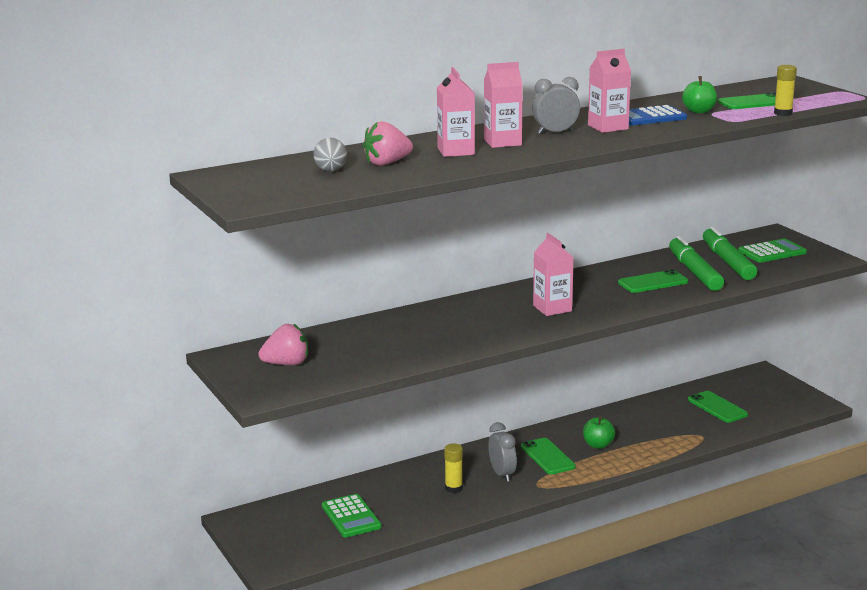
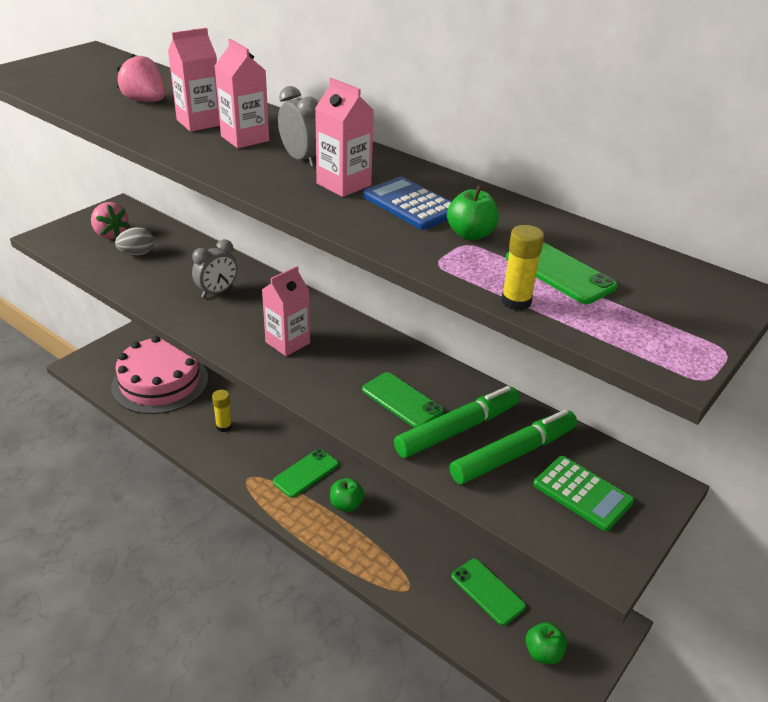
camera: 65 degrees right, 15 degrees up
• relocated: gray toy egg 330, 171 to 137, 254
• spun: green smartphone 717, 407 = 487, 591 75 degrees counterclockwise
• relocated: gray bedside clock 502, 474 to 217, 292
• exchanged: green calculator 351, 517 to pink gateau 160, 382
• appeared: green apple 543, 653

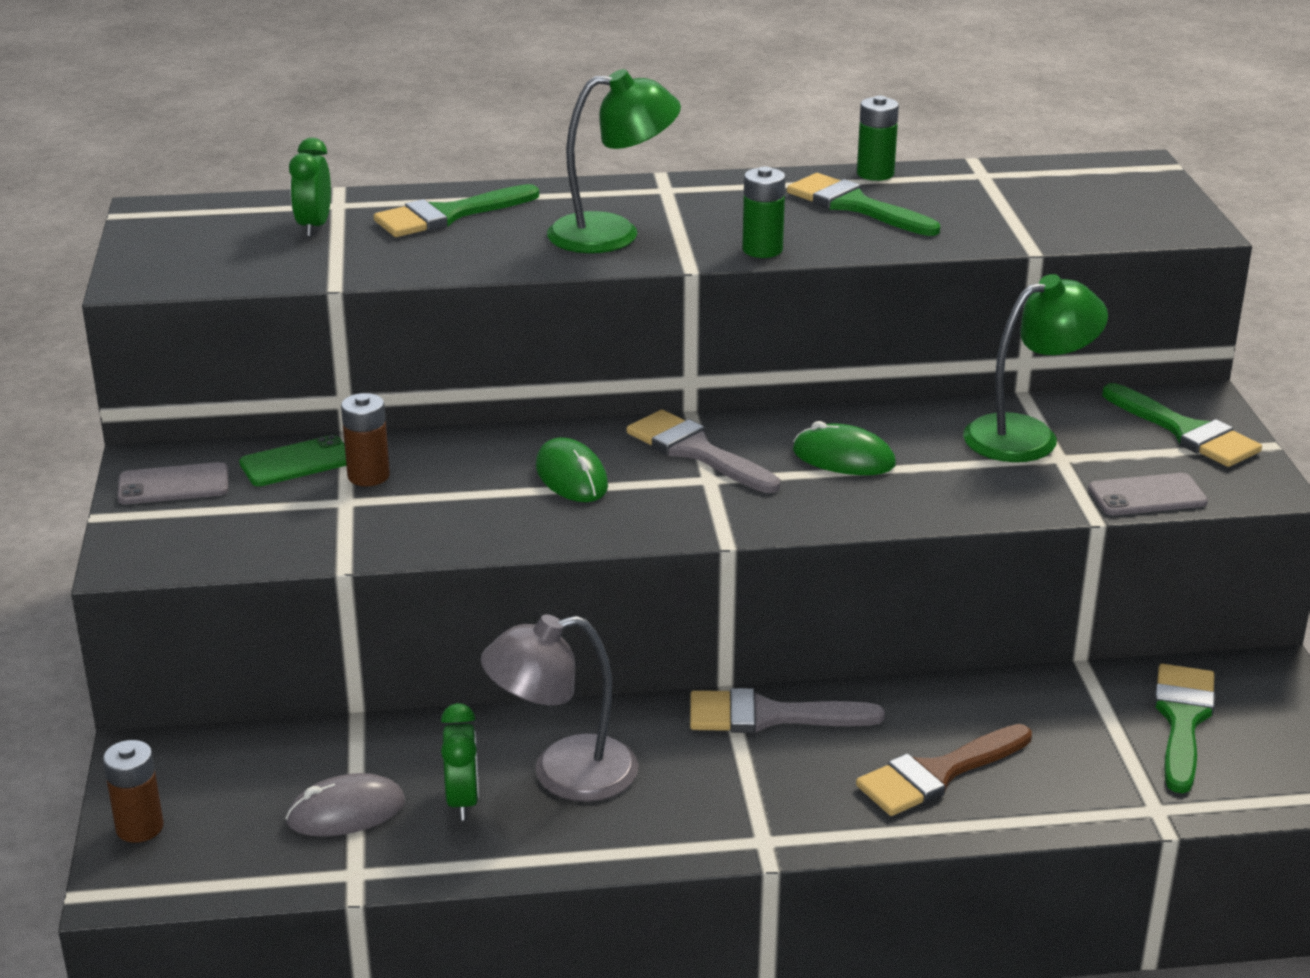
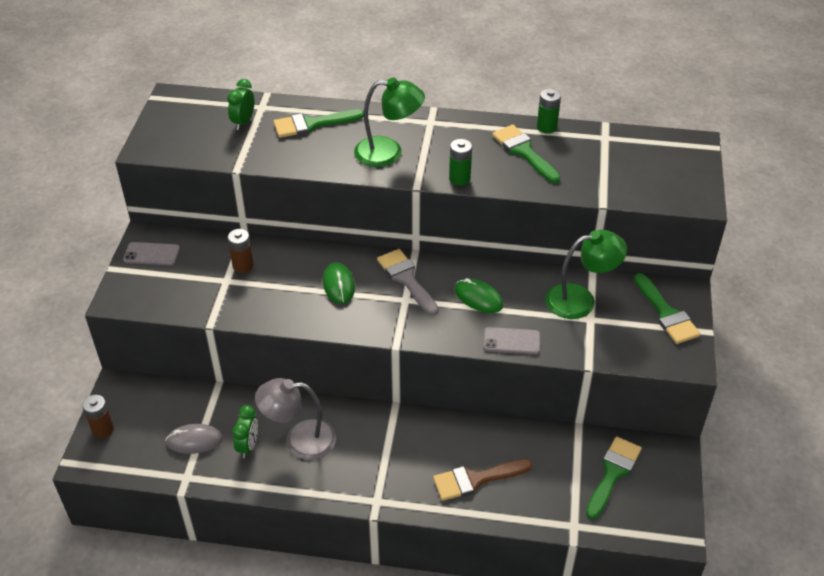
camera: 15 degrees right, 15 degrees up
• missing: green smartphone 296, 462
• relocated: gray smartphone 1147, 496 to 511, 341
• missing: gray paint brush 769, 716

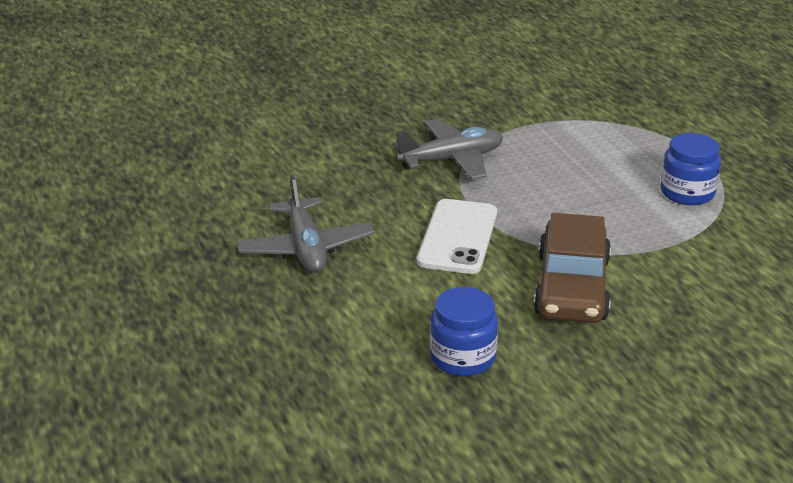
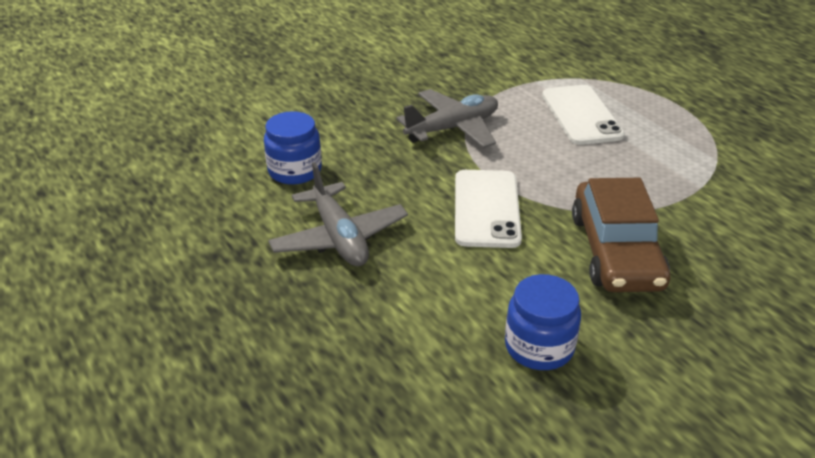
camera: 10 degrees left, 5 degrees up
• relocated: cobalt jar 687, 193 to 295, 171
• appeared: white smartphone 581, 115

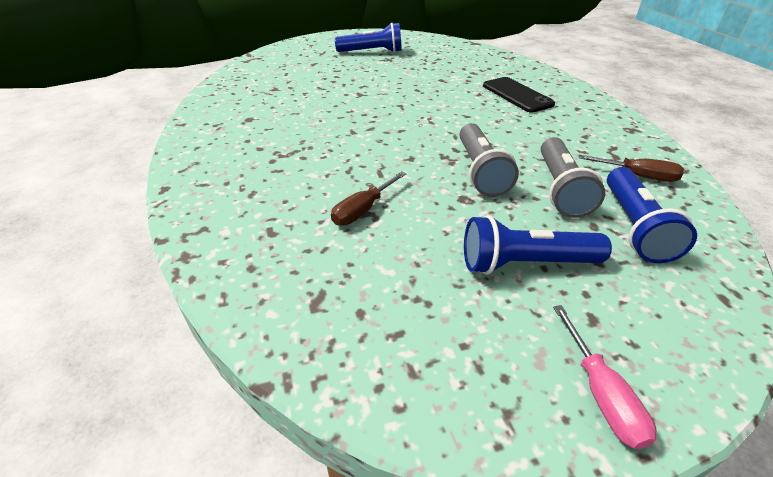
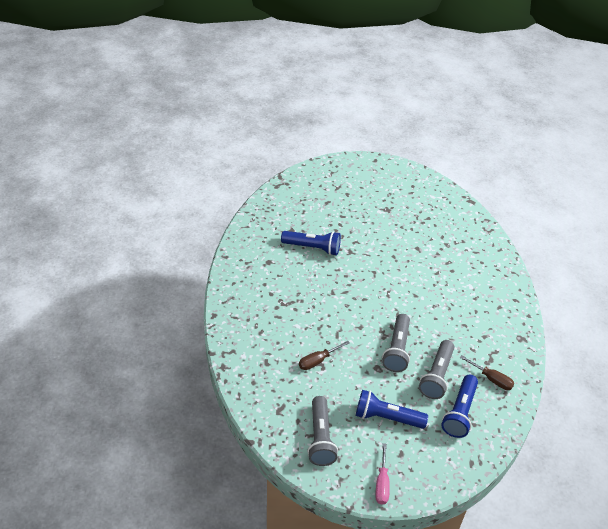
camera: 15 degrees right, 5 degrees up
• relocated: cobalt flashlight 372, 52 to 312, 248
• missing: jet-black smartphone 517, 95
• appeared: gray flashlight 320, 438

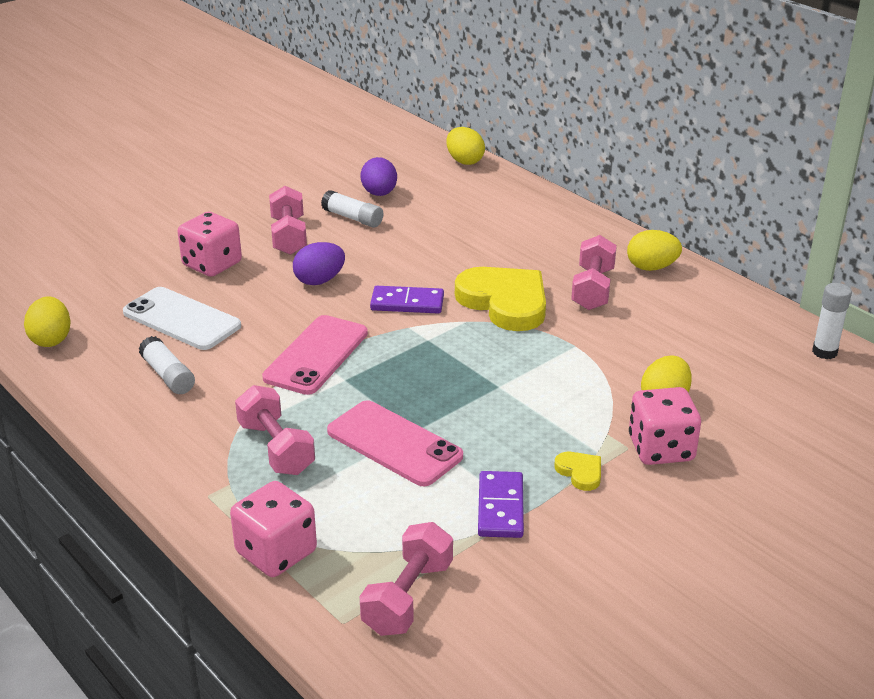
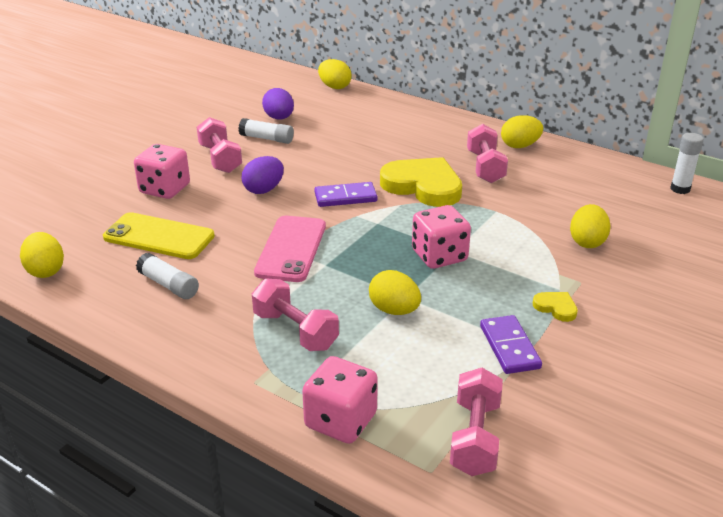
camera: 15 degrees left, 0 degrees up
• colour: white smartphone 182, 319 to bright yellow smartphone 159, 237
• relocated: pink dice 661, 449 to 439, 256
• exchanged: pink smartphone 394, 444 to bright yellow toy egg 394, 310

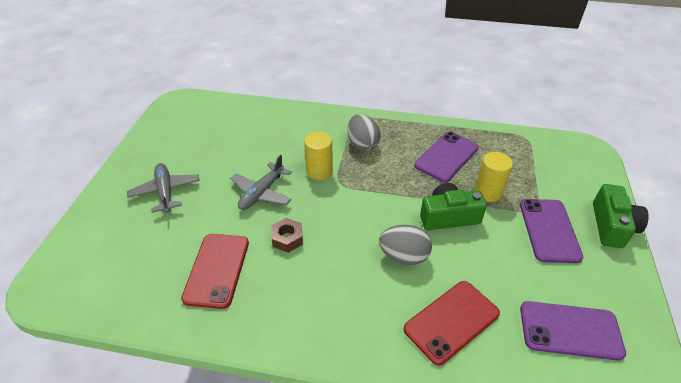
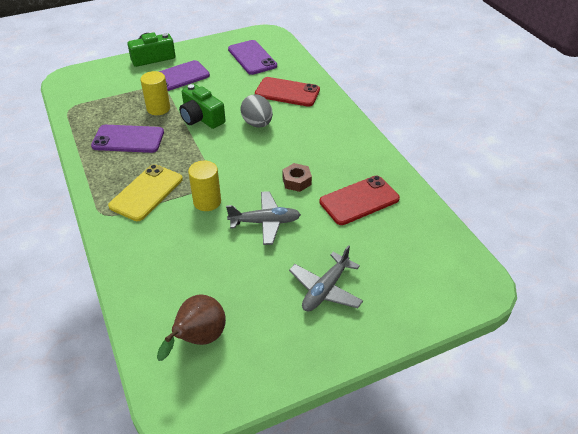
camera: 125 degrees left, 0 degrees up
• exchanged: gray toy egg 362, 144 to bright yellow smartphone 146, 192
• appeared: dark brown pear 198, 339

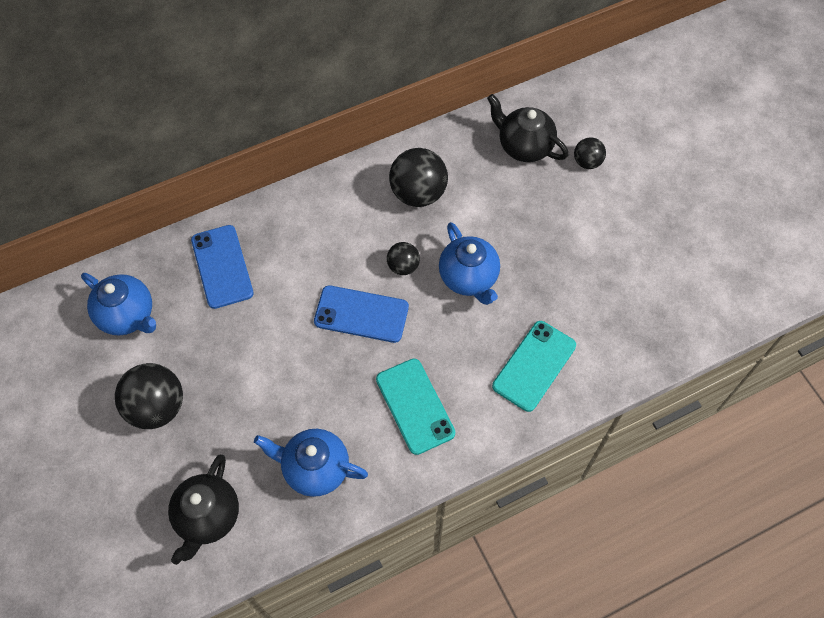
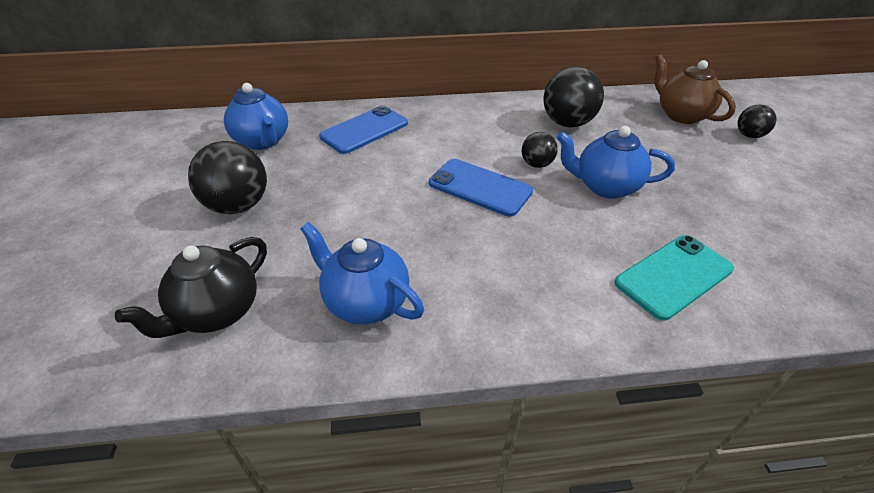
camera: 20 degrees right, 20 degrees down
• colour: jet-black china teapot 524, 146 to dark brown china teapot 681, 115
• spun: cobalt china teapot 469, 278 = 605, 186 105 degrees clockwise
• spun: cobalt smartphone 222, 266 = 364, 130 45 degrees clockwise
• missing: teal smartphone 415, 406

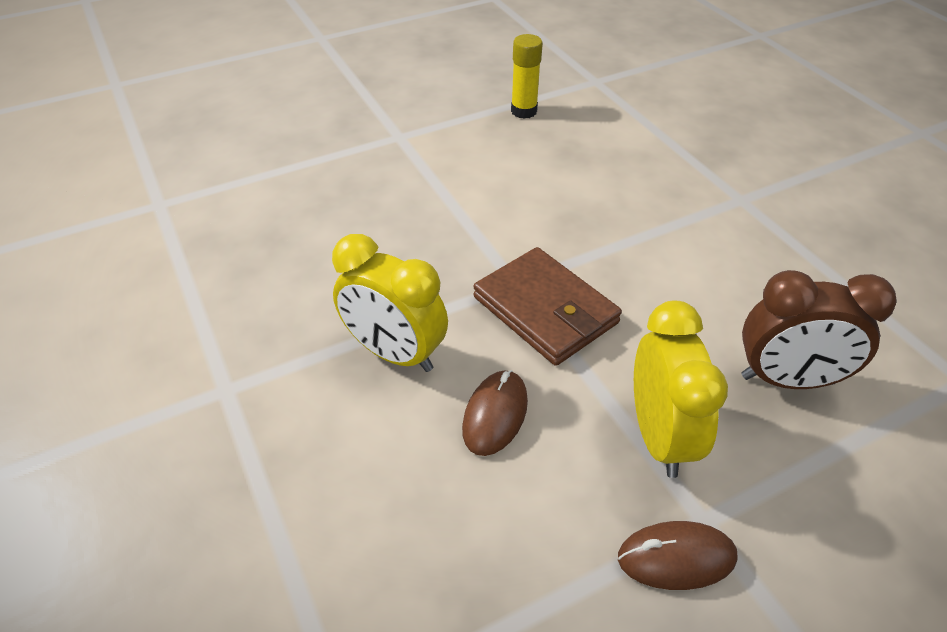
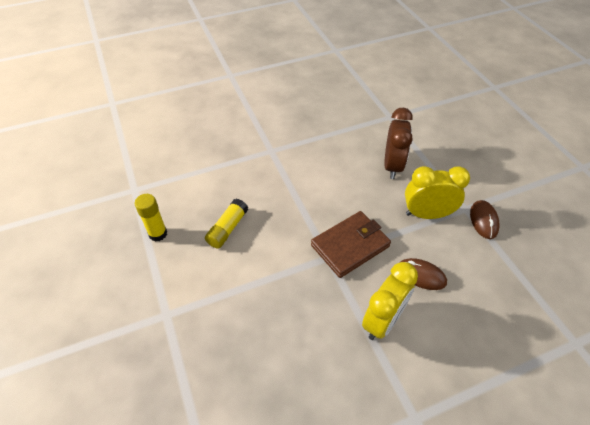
camera: 85 degrees left, 5 degrees up
• appeared: bright yellow glue 227, 229

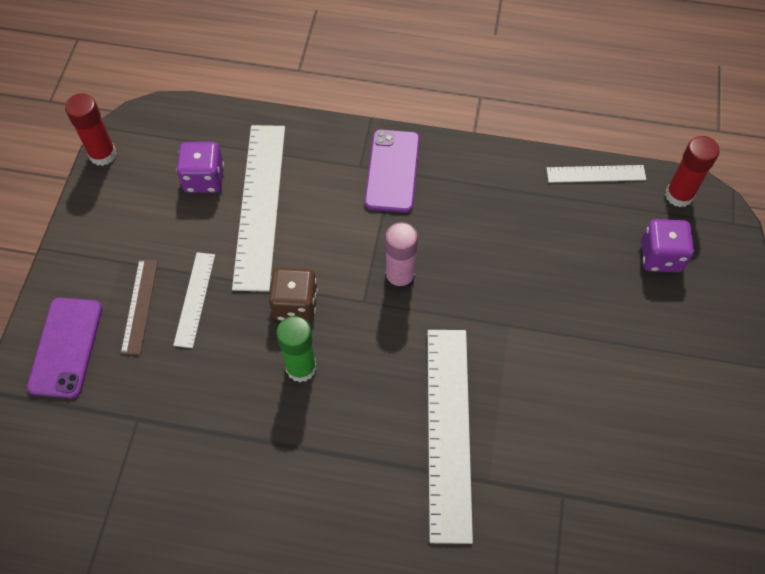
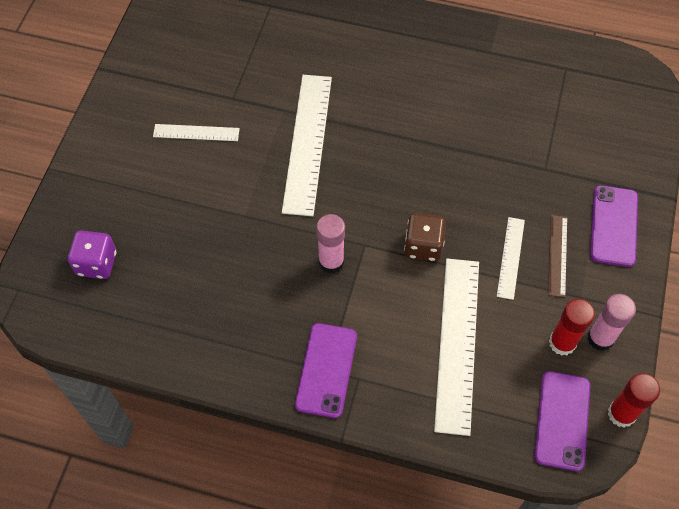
camera: 175 degrees left, 0 degrees up
• relocated: scarlet glue 679, 195 to 562, 343
• missing: royal purple dice 204, 179
• relocated: white straightedge 596, 174 to 196, 133
• missing: green glue 301, 368
• appeared: pink glue 600, 338
• appeared: royal purple smartphone 562, 420

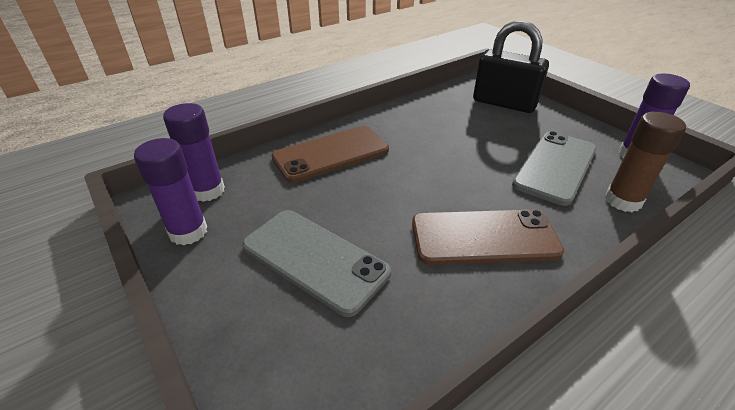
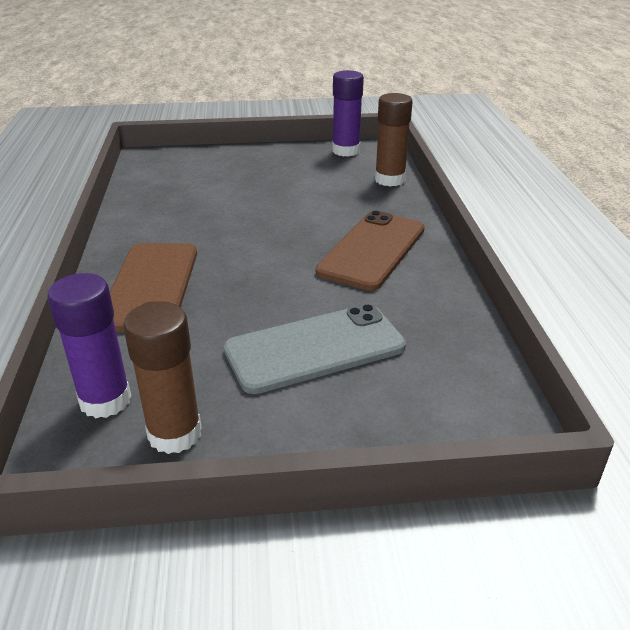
camera: 60 degrees left, 5 degrees down
• missing: jet-black small lock 504, 103
• missing: gray smartphone 555, 167
• colour: royal purple glue 188, 232 to dark brown glue 175, 434

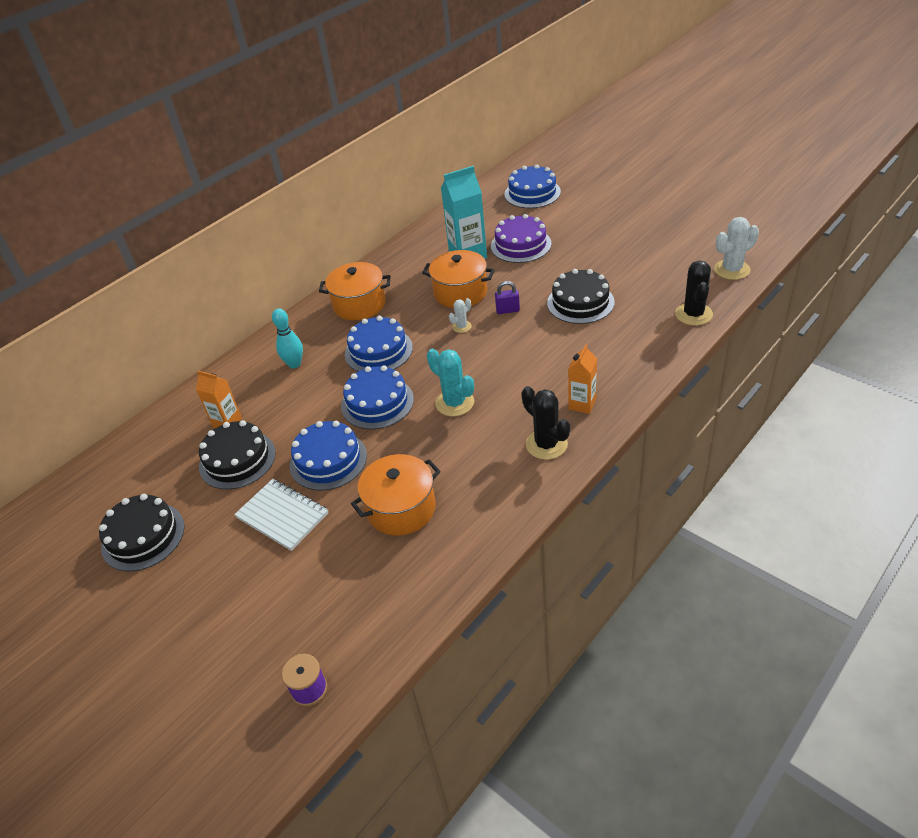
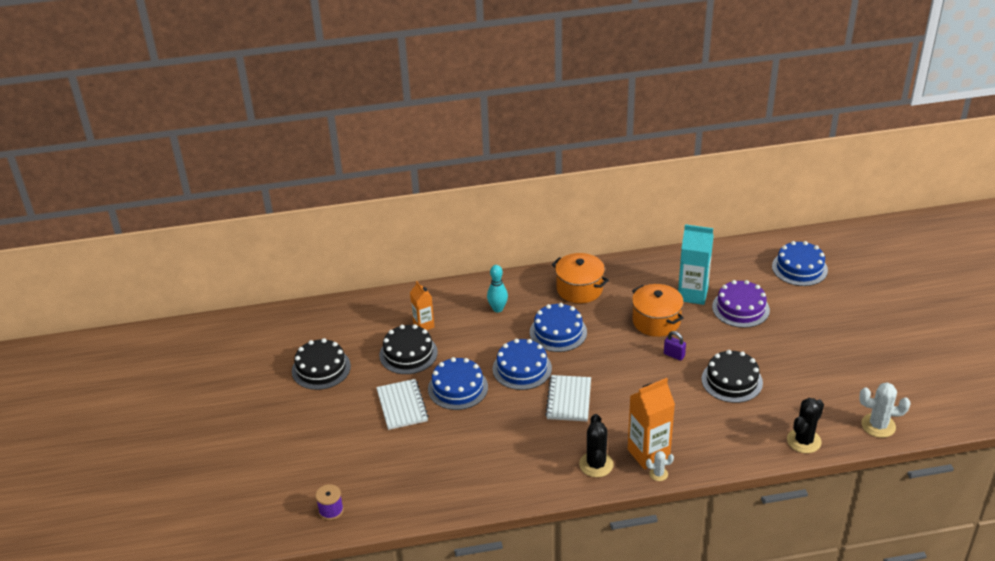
camera: 35 degrees right, 5 degrees down
• relocated: white saguaro cactus 462, 327 to 658, 474
• size: orange-coloured juice carton 582, 404 = 648, 454 x1.67
• exchanged: teal saguaro cactus 454, 403 to white exercise book 569, 399
• missing: orange-coloured cooking pot 401, 508

